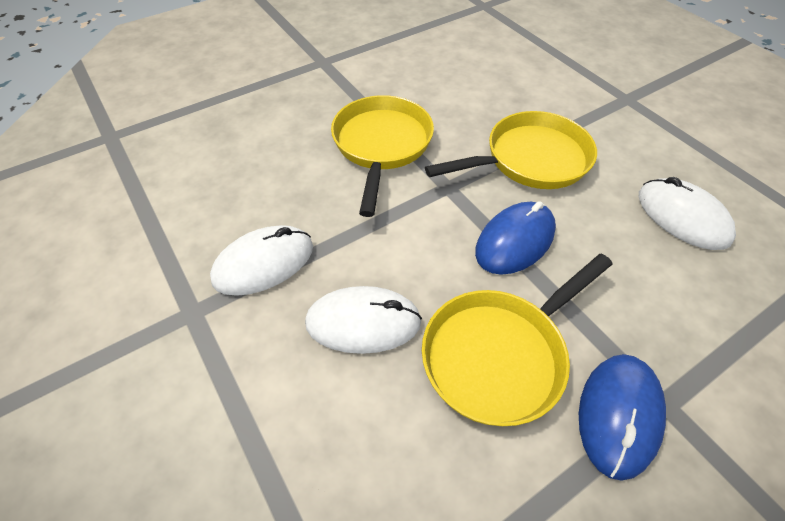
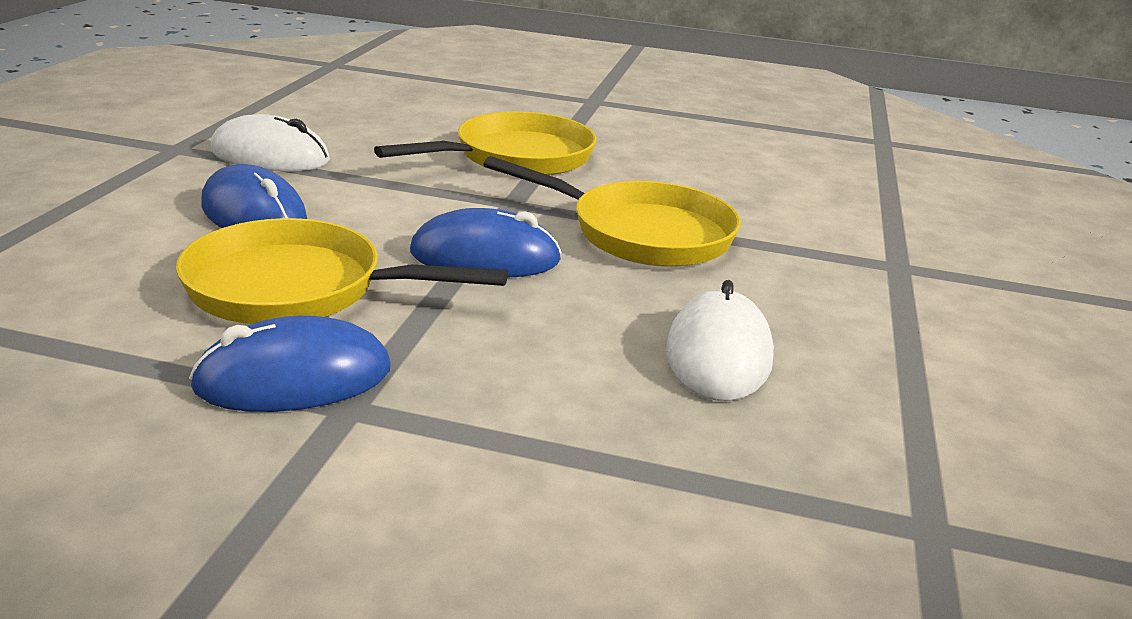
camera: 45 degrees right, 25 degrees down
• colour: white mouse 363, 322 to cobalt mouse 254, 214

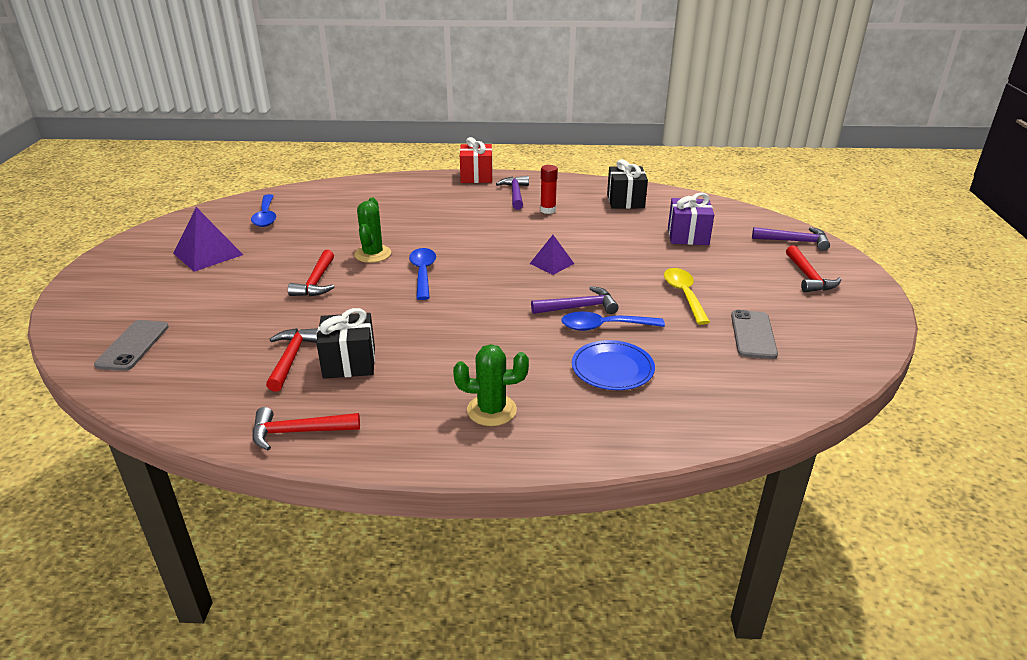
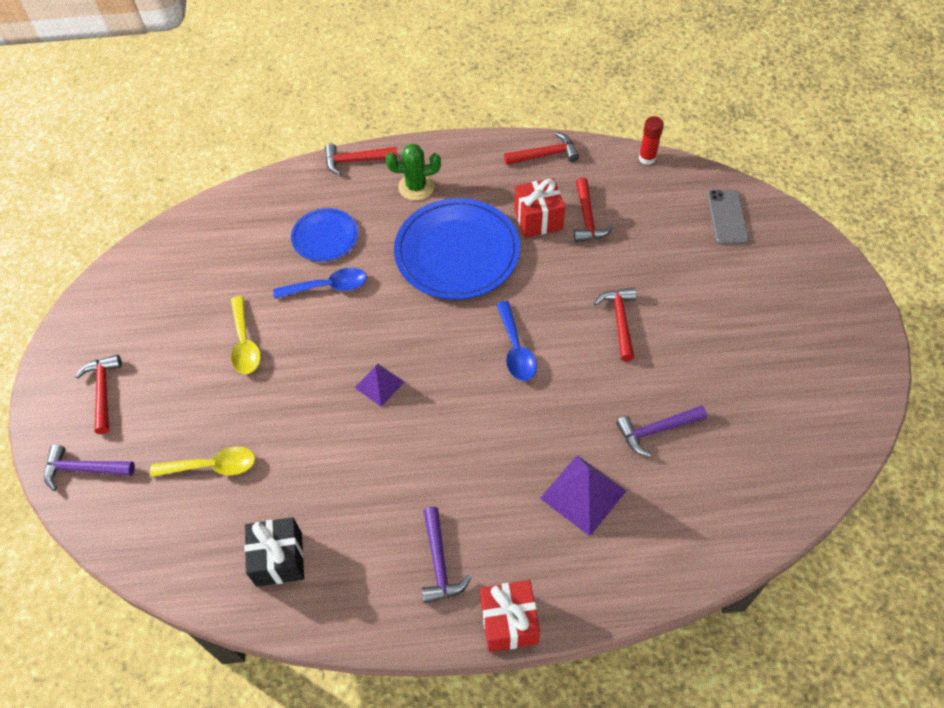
camera: 175 degrees right, 25 degrees up
• relocated: scarlet glue 548, 210 to 647, 158
• exchanged: royal purple wrapped gift 688, 236 to bright yellow tablespoon 212, 466
• missing: cobalt tablespoon 266, 216
• missing: green saguaro cactus 373, 254
• relocated: royal purple pyramid 208, 254 to 583, 494
• relocated: royal purple carpenter's hammer 579, 307 to 656, 430
• colour: jet-black wrapped gift 349, 363 to scarlet wrapped gift 538, 219
• missing: gray smartphone 753, 335
• appeared: scarlet carpenter's hammer 356, 161
• appeared: cobalt plate 457, 252

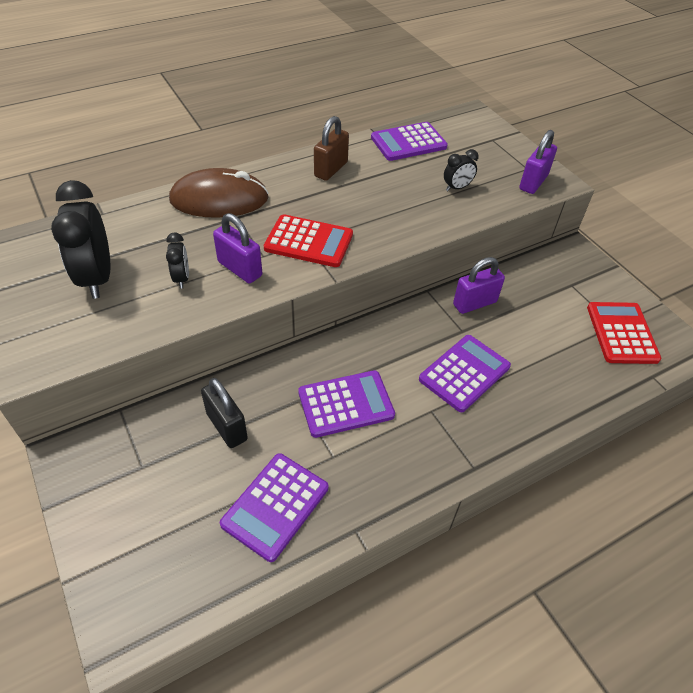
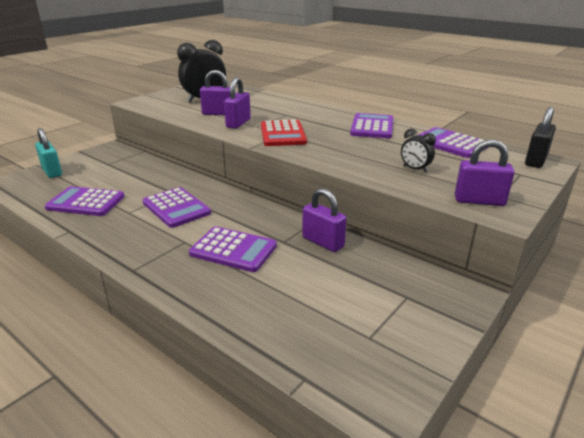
camera: 70 degrees right, 20 degrees down
• exchanged: dark brown small lock 331, 169 to royal purple calculator 372, 127
• missing: dark brown mouse 219, 199
• exchanged: jet-black bedside clock 182, 278 to royal purple small lock 218, 114
• missing: scarlet calculator 621, 333
• relocated: jet-black small lock 227, 426 to 536, 161
• appeared: teal small lock 52, 172

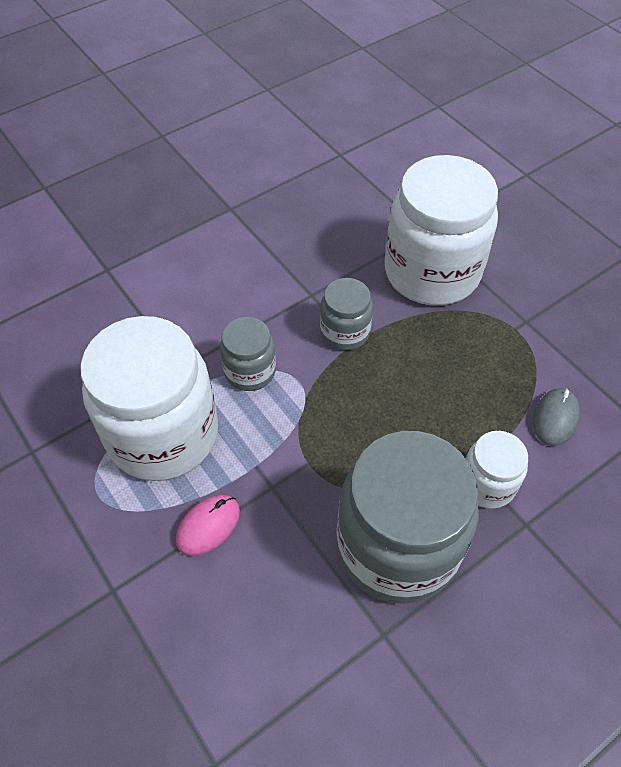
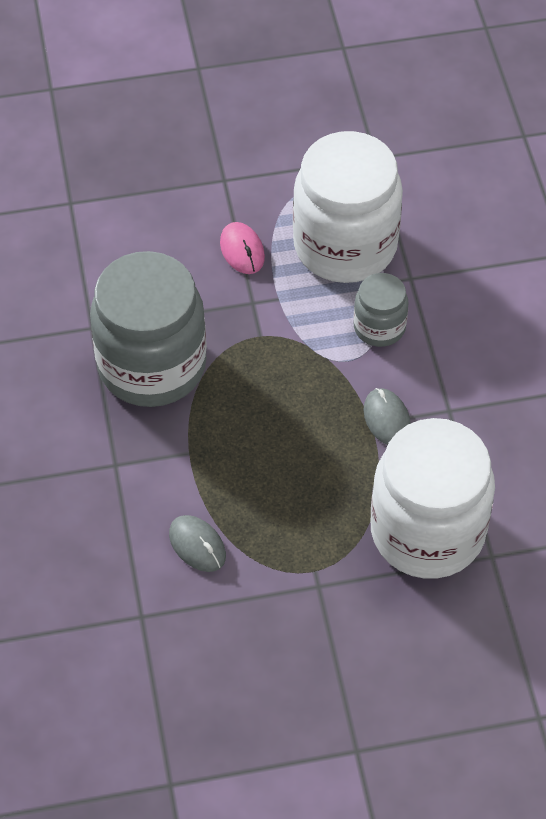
camera: 115 degrees right, 0 degrees up
• exchanged: gray jar 345, 332 to gray mouse 387, 419
• missing: white jar 487, 484

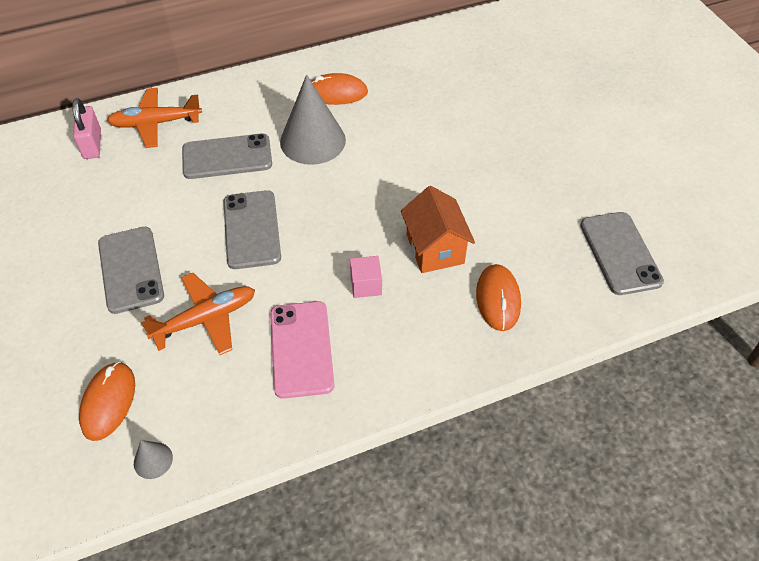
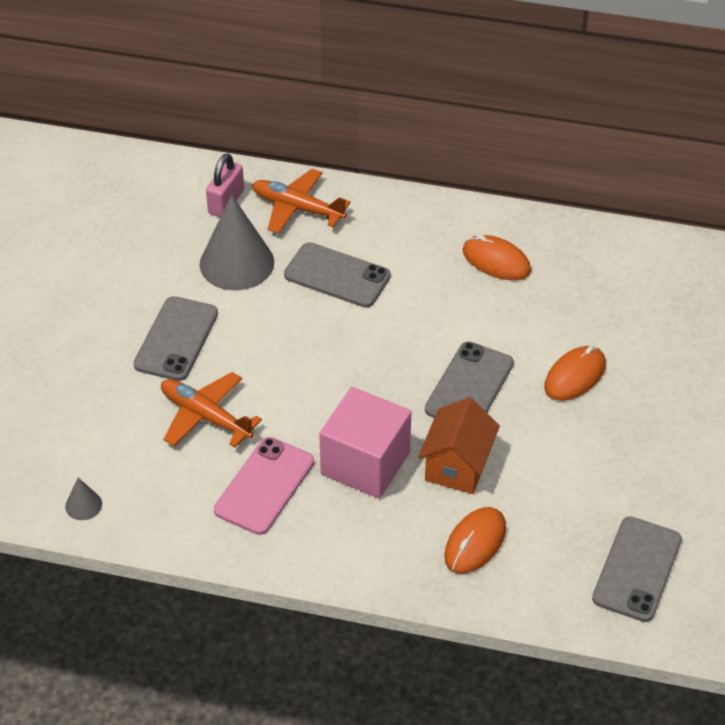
camera: 35 degrees right, 5 degrees down
• relocated: gray solid cone 312, 141 to 236, 263
• relocated: gray smartphone 252, 229 to 469, 386
• size: pink cube 366, 285 = 365, 463 x2.17
• spun: orange-coloured aeroplane 206, 319 = 205, 416 150 degrees counterclockwise
• relocated: orange-coloured mouse 108, 402 to 574, 376

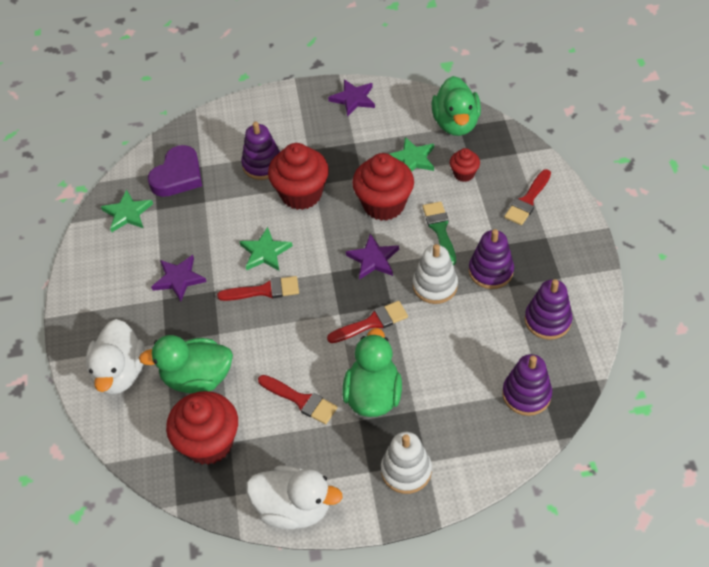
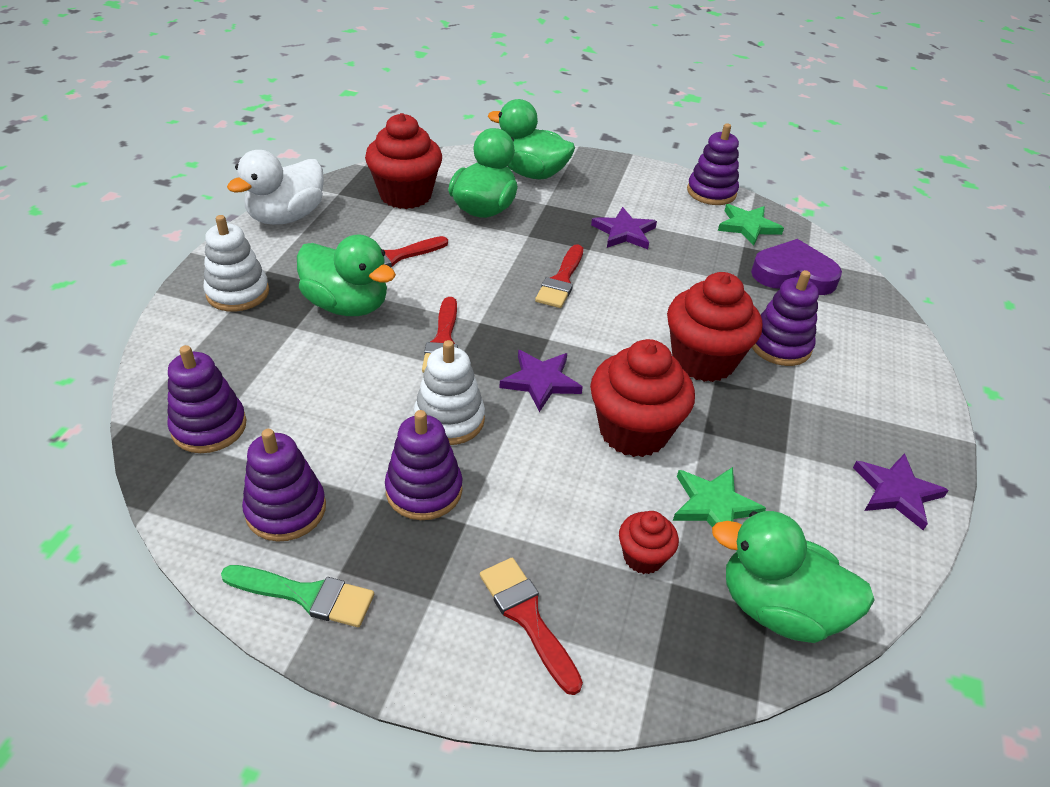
camera: 110 degrees right, 10 degrees down
• spun: royal purple heart shape 178, 176 = 793, 274 135 degrees clockwise
• relocated: green paint brush 440, 230 to 306, 595
• missing: green five-pointed star 265, 252
• colour: white rubber duck 120, 373 to green rubber duck 531, 173
• appeared: royal purple stacking rings 711, 192

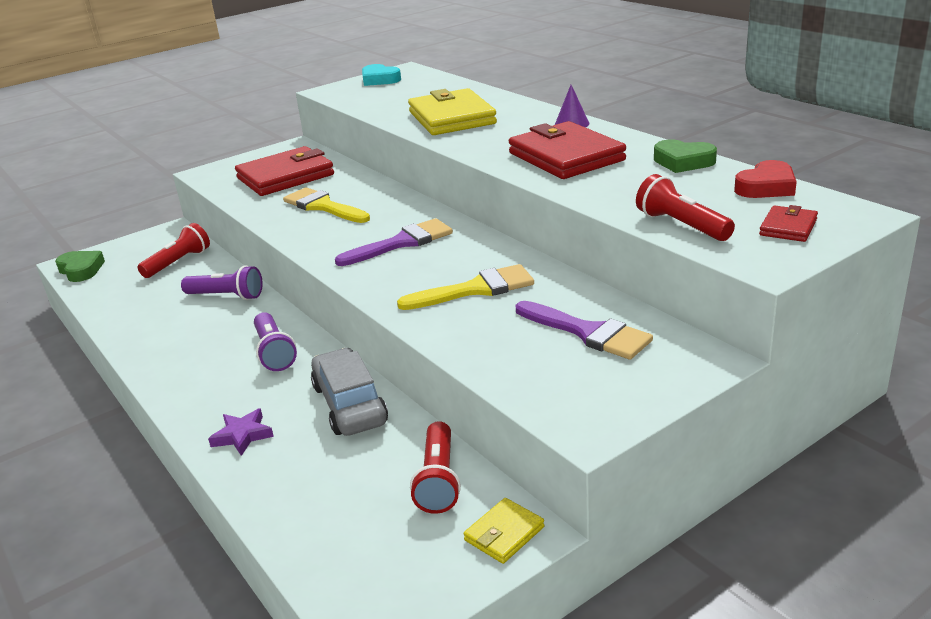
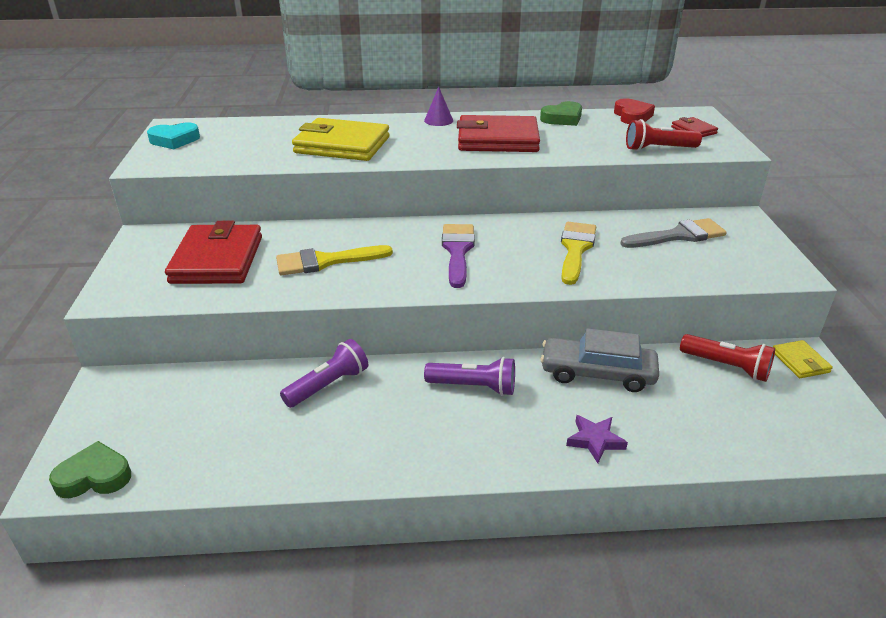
camera: 60 degrees left, 5 degrees up
• missing: scarlet flashlight 178, 262
• colour: royal purple paint brush 588, 332 to gray paint brush 678, 235

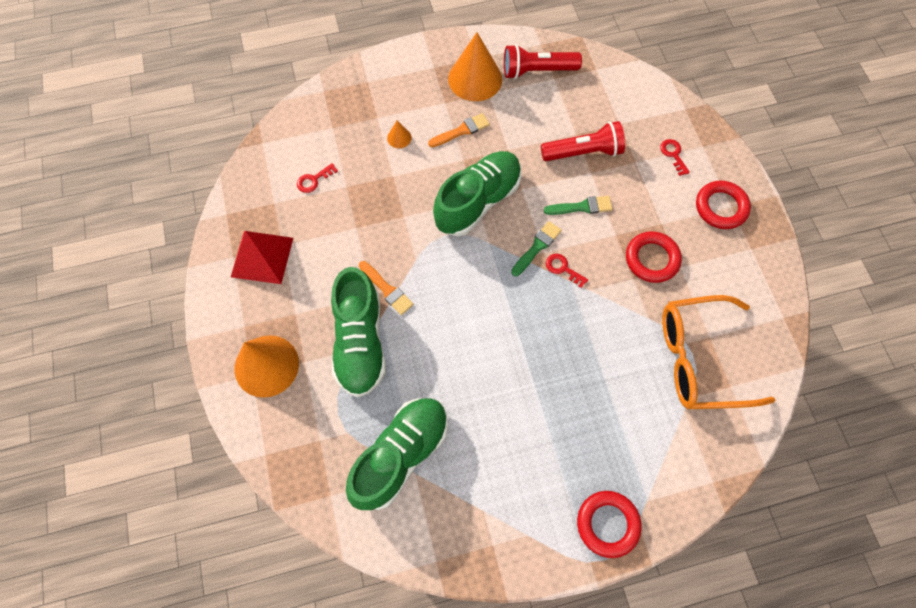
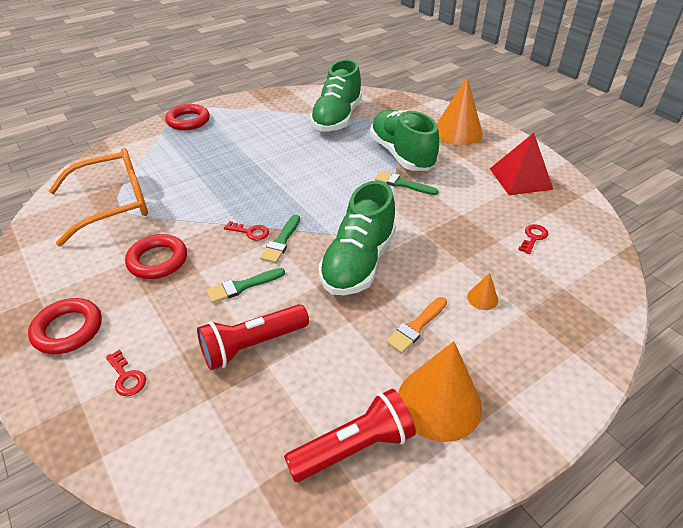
camera: 160 degrees right, 25 degrees down
• colour: orange-coloured paint brush 387, 290 to green paint brush 402, 184

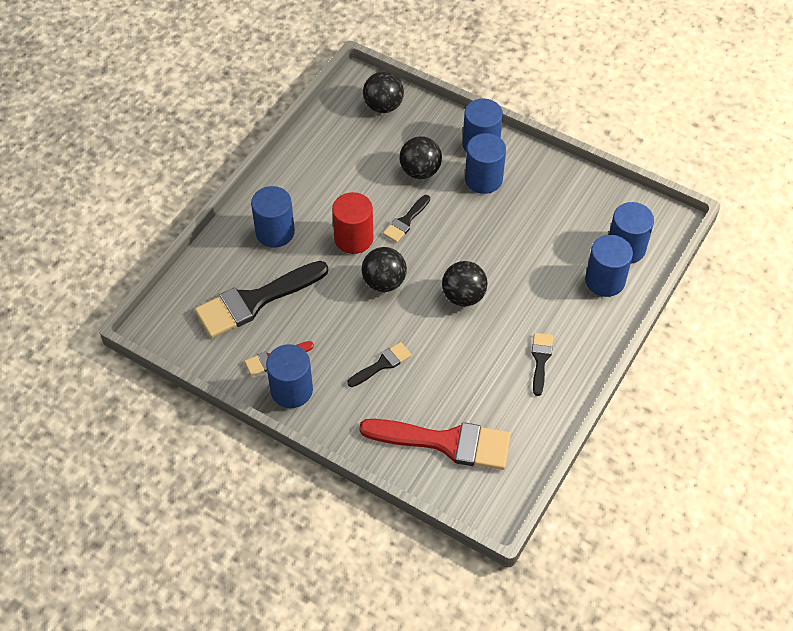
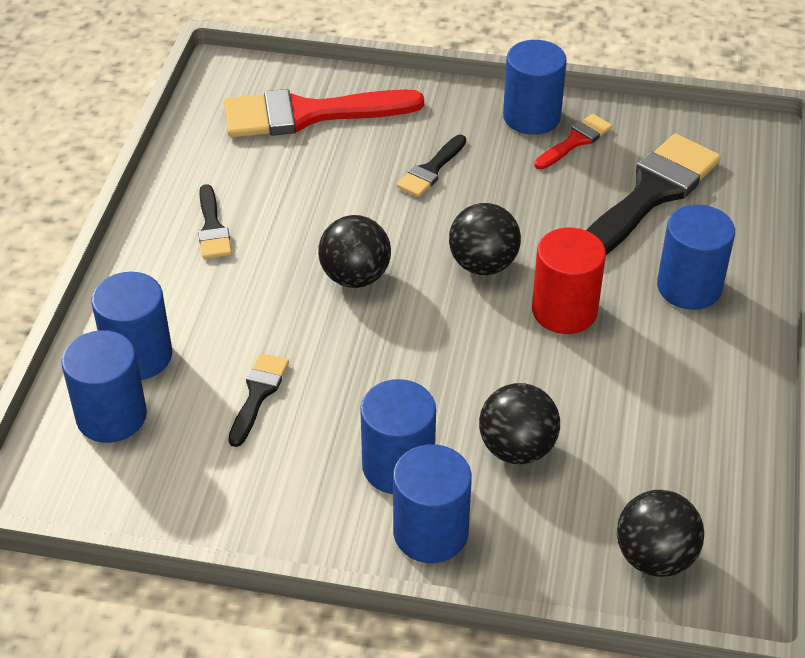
camera: 160 degrees right, 10 degrees down
• relocated: jet-black paint brush 406, 221 to 258, 395

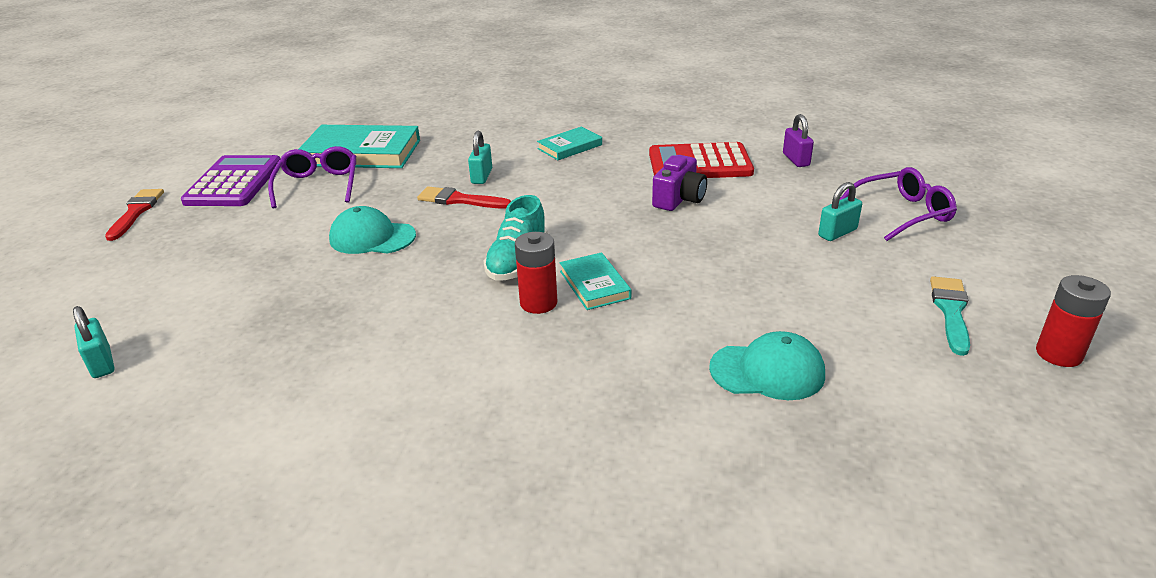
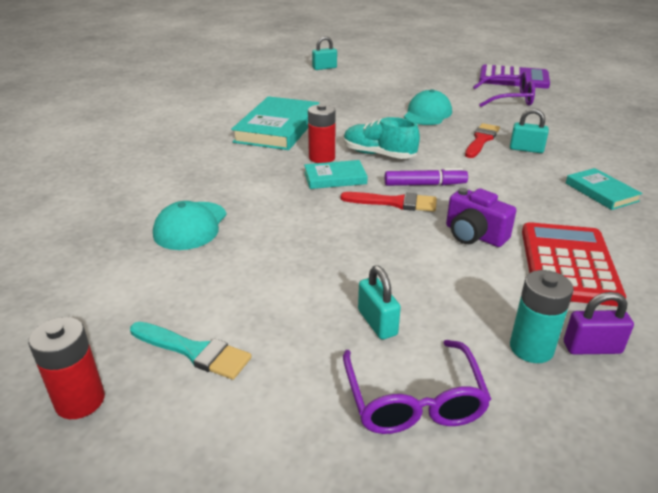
camera: 100 degrees right, 0 degrees up
• relocated: teal hardcover 361, 153 to 278, 128
• relocated: scarlet paint brush 136, 212 to 394, 203
• appeared: royal purple felt pen 424, 184
• appeared: teal battery 531, 348

